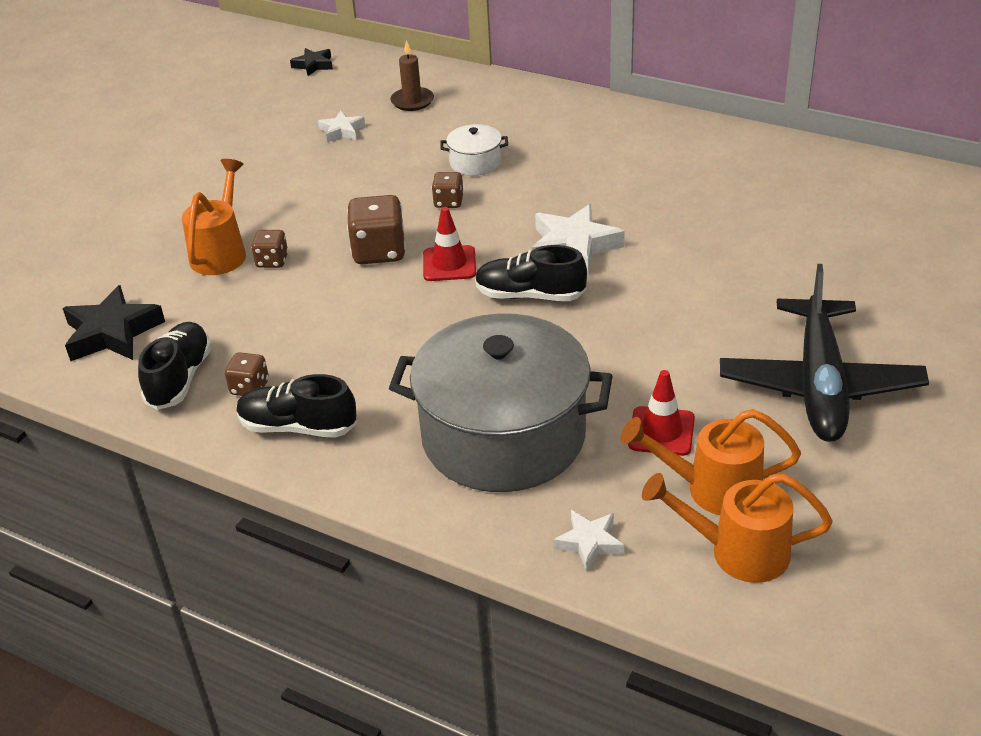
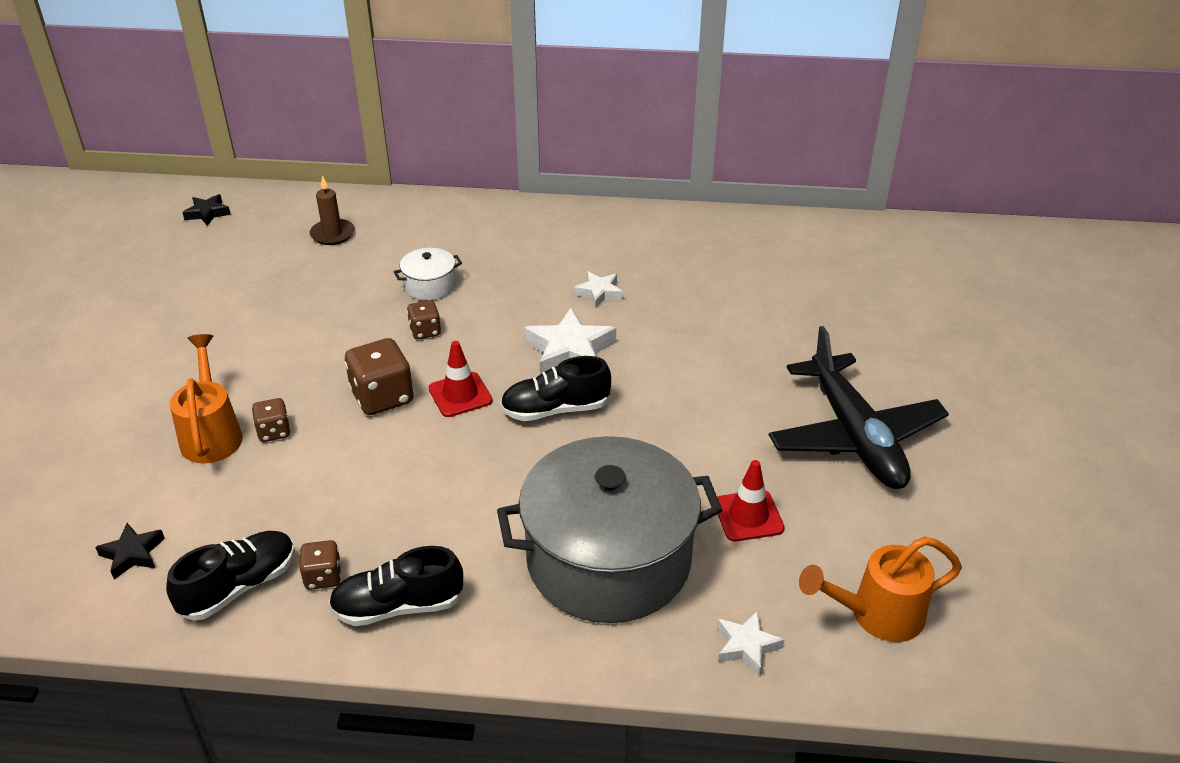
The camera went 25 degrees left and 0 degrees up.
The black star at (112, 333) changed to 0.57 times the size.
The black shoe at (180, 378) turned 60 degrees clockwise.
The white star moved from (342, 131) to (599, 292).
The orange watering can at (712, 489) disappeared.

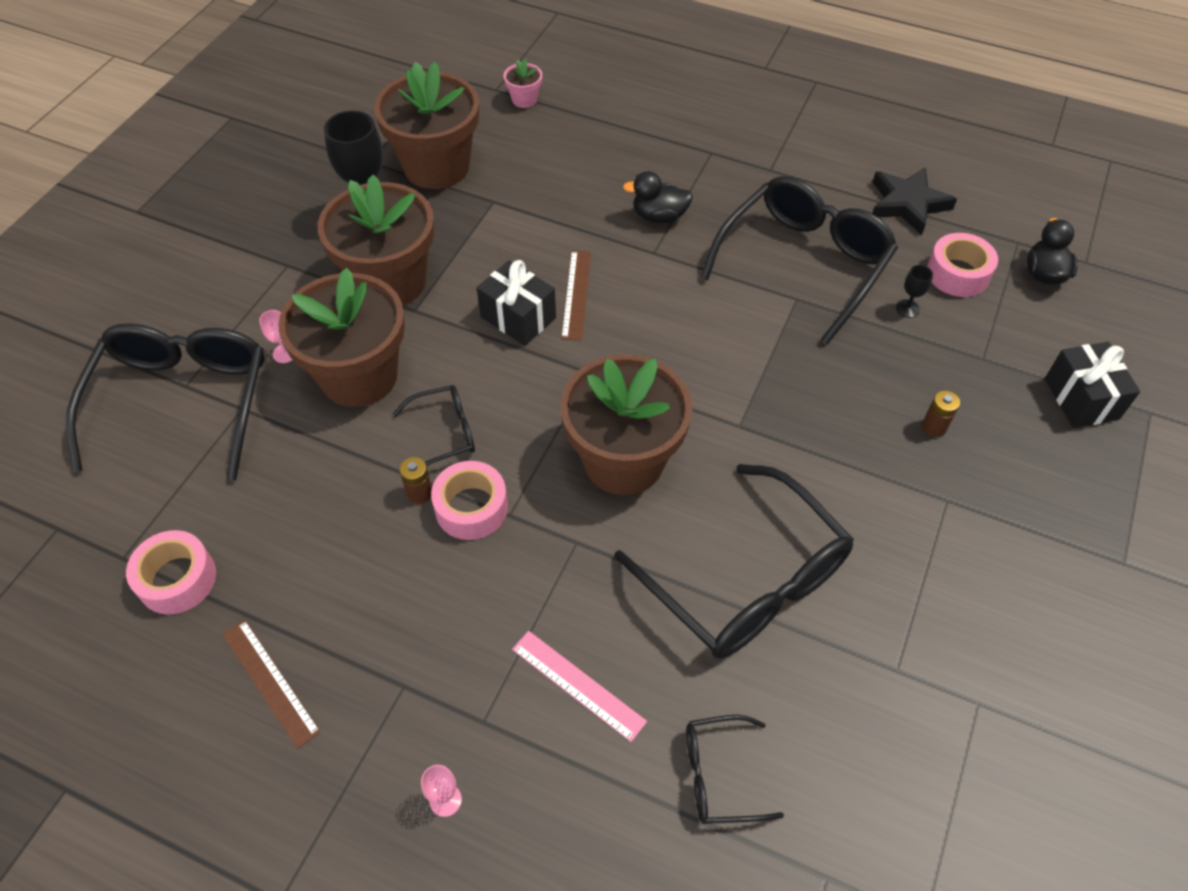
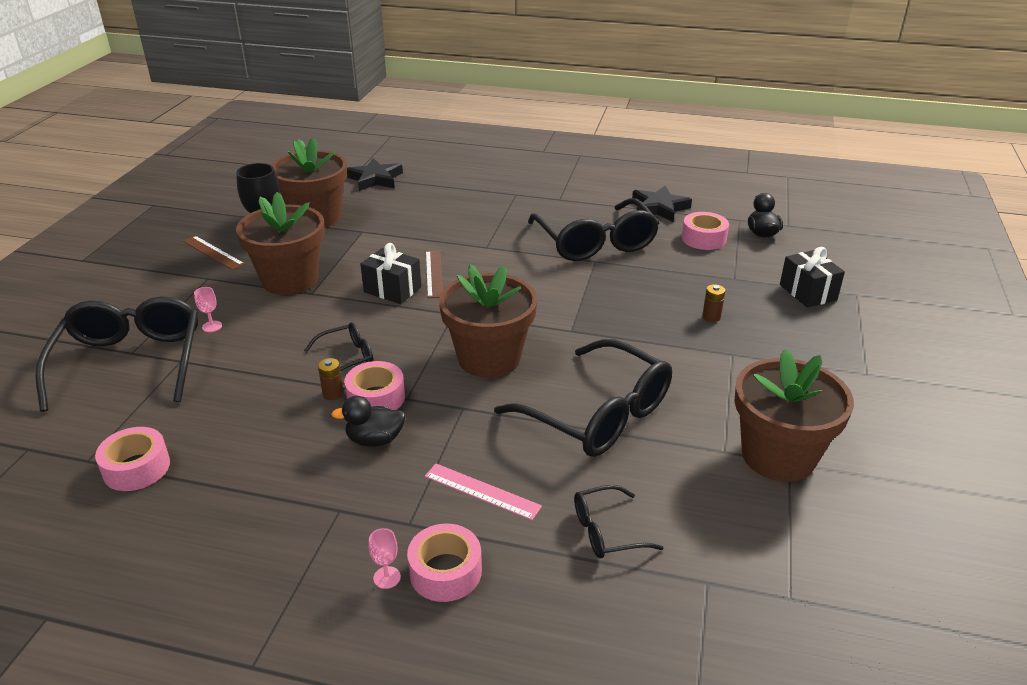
The camera went 10 degrees left and 20 degrees down.
The brown ruler moved from (270, 682) to (213, 252).
The black duck moved from (659, 216) to (375, 440).
The pink flower pot at (524, 99) was replaced by the black star at (375, 179).
The pink tape at (445, 571) appeared.
The black glasses at (804, 263) turned 135 degrees clockwise.
The brown flower pot moved from (359, 376) to (778, 456).
The black goblet at (907, 308) disappeared.

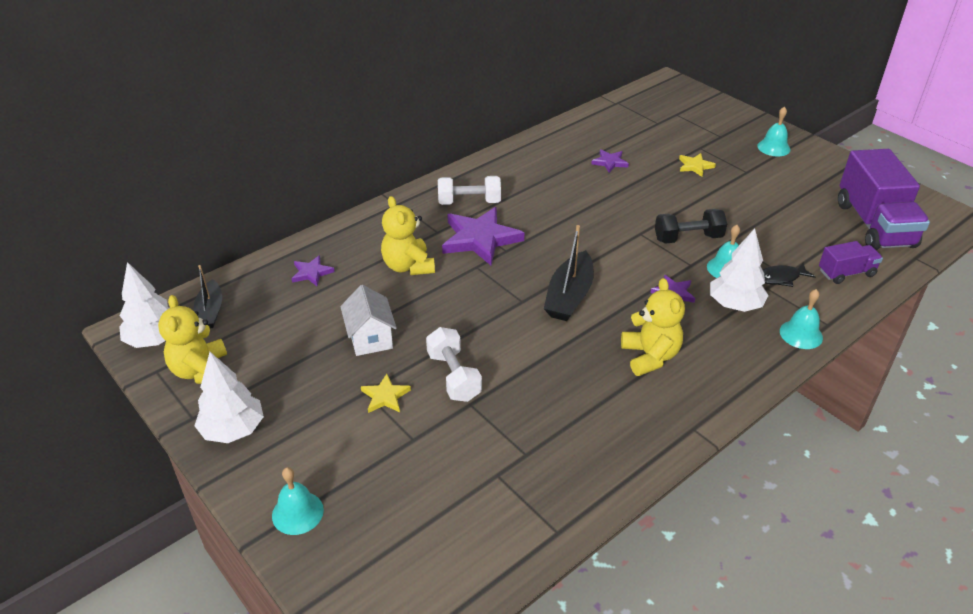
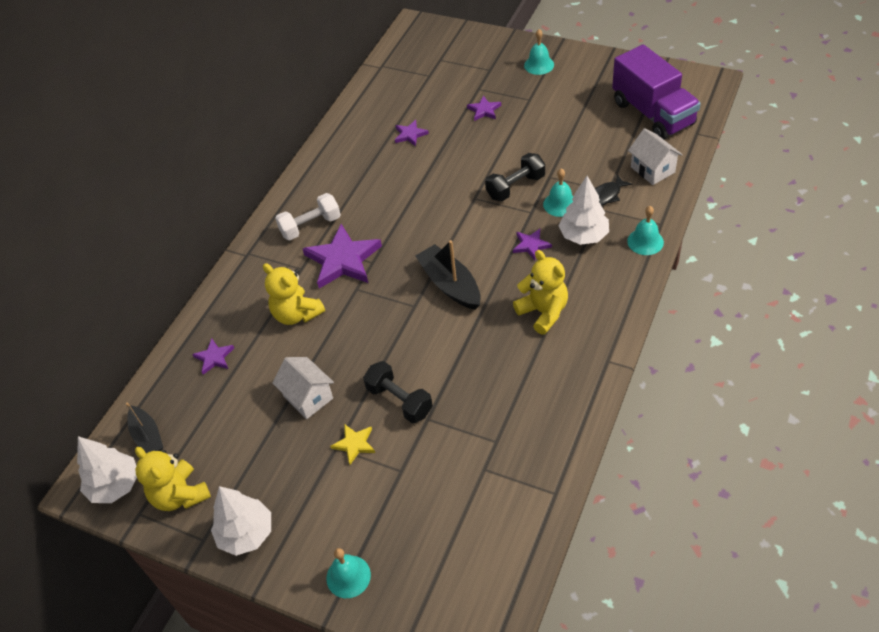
The camera went 20 degrees left and 10 degrees up.
The white dumbbell at (454, 376) became the black dumbbell at (399, 400).
The black boat at (569, 296) turned 150 degrees clockwise.
The yellow star at (695, 166) became the purple star at (484, 110).
The purple truck at (846, 273) was replaced by the white house at (652, 169).

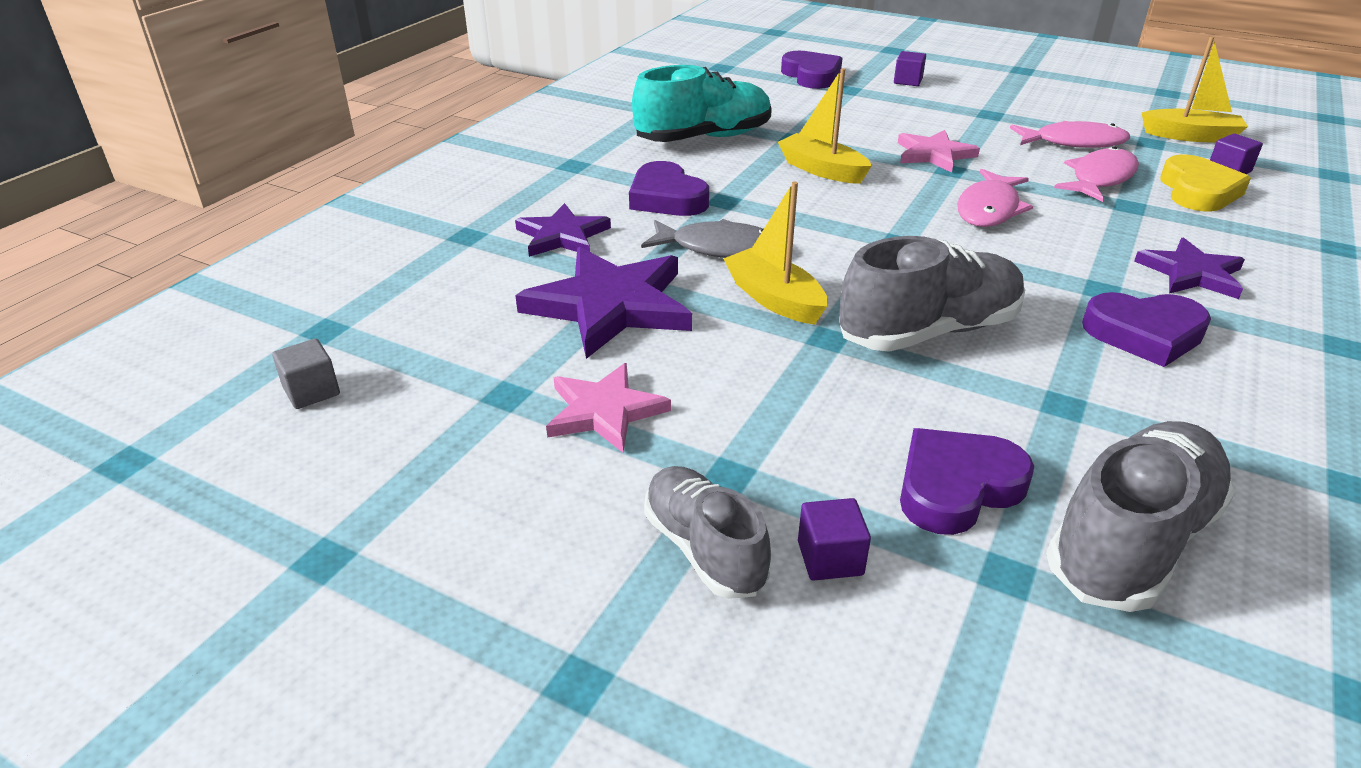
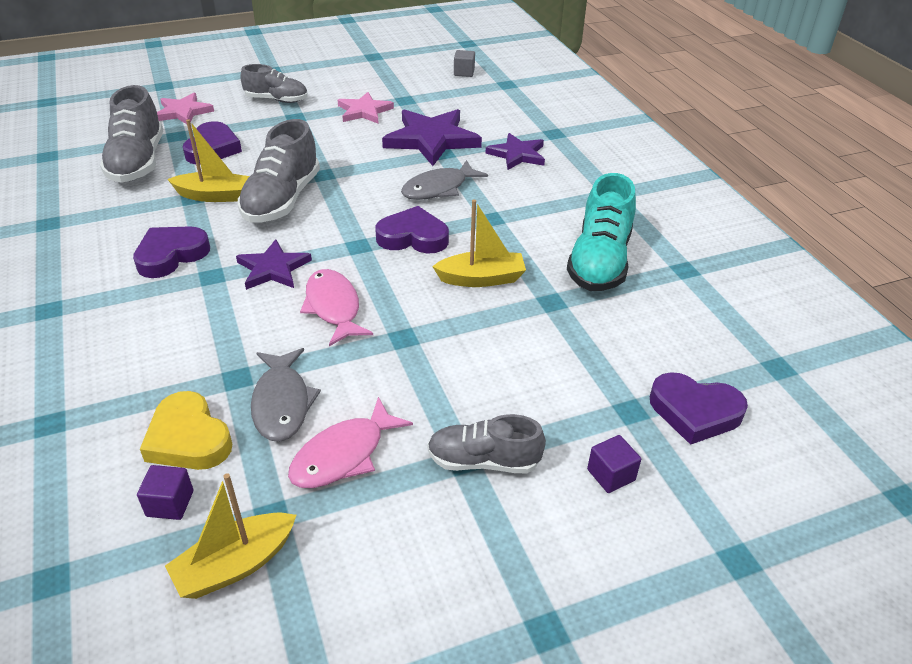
The camera went 130 degrees right and 5 degrees up.
The pink star moved from (934, 154) to (183, 112).
The yellow boat moved from (774, 299) to (214, 196).
The purple star moved from (1191, 273) to (273, 268).
The pink fish at (1100, 178) became the grey fish at (282, 403).
The purple heart moved from (667, 198) to (413, 237).
The grey shoe at (483, 461) appeared.
The purple cube at (830, 558) disappeared.

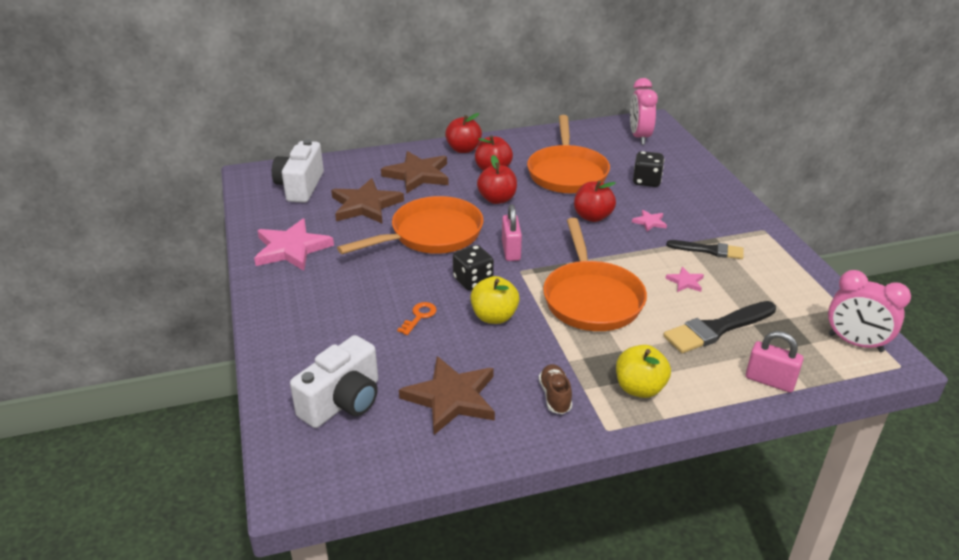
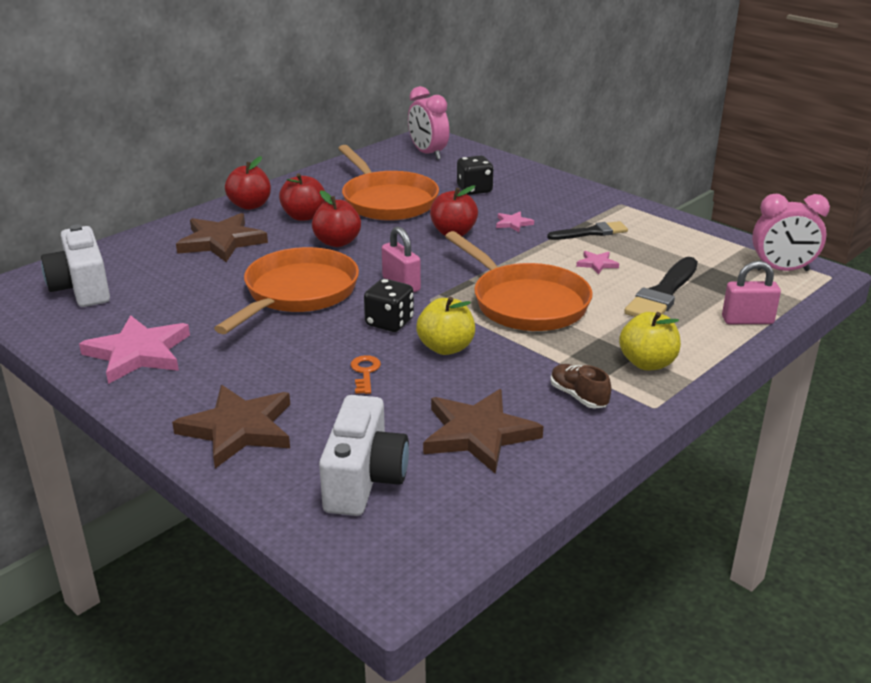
The camera went 30 degrees left and 5 degrees down.
The brown star moved from (365, 205) to (238, 429).

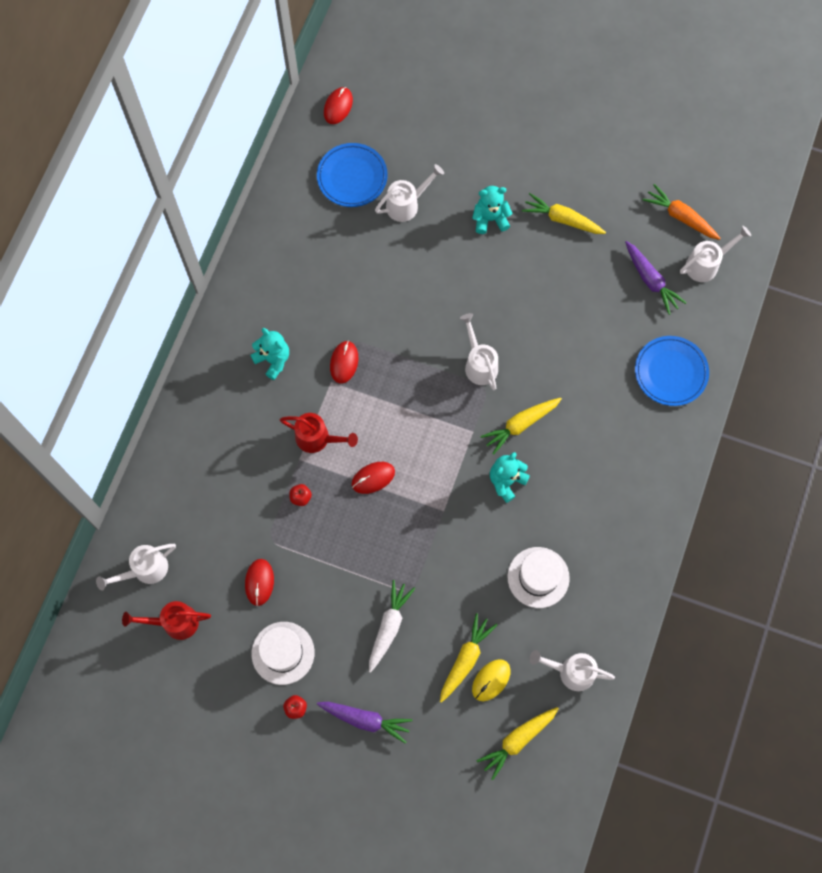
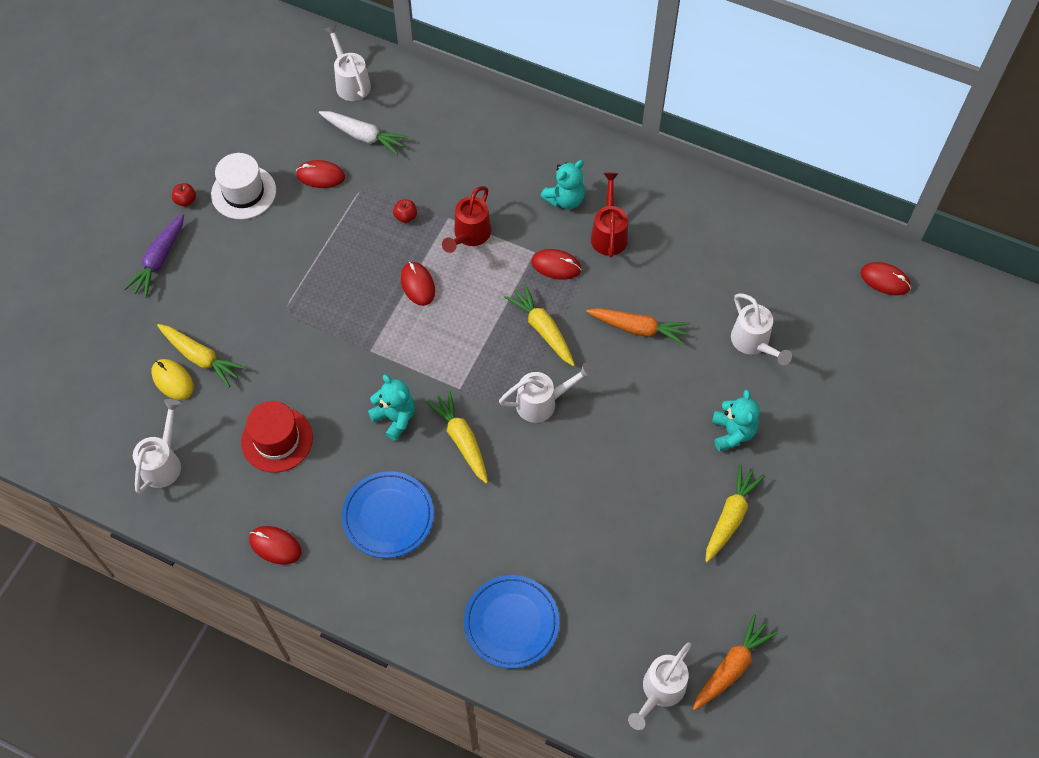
The camera went 95 degrees right and 10 degrees down.
The white hat at (538, 577) became the red hat at (277, 439).
The red mouse at (275, 546) appeared.
The white carrot moved from (389, 626) to (363, 136).
The blue plate moved from (352, 177) to (388, 516).
The yellow carrot moved from (517, 740) to (542, 329).
The orange carrot at (638, 328) appeared.
The red watering can moved from (175, 622) to (609, 234).
The white watering can at (706, 264) turned 60 degrees clockwise.
The purple carrot at (651, 280) disappeared.

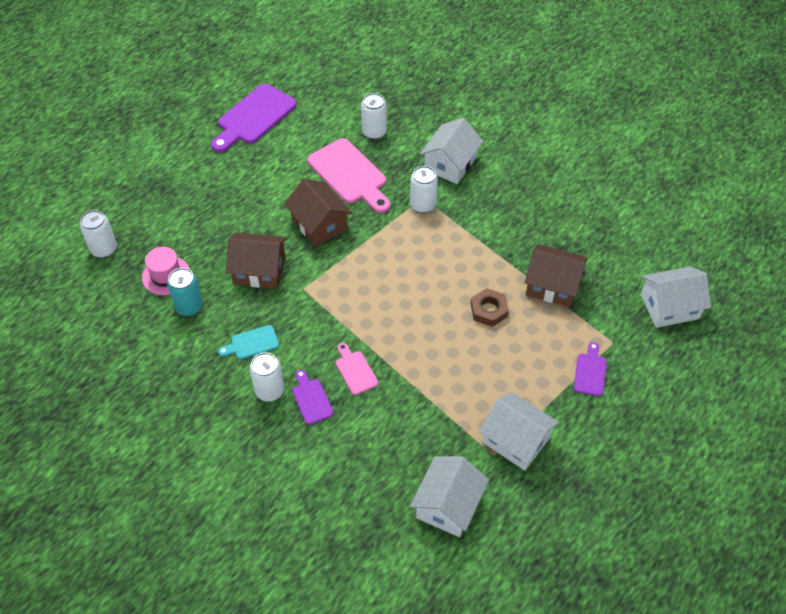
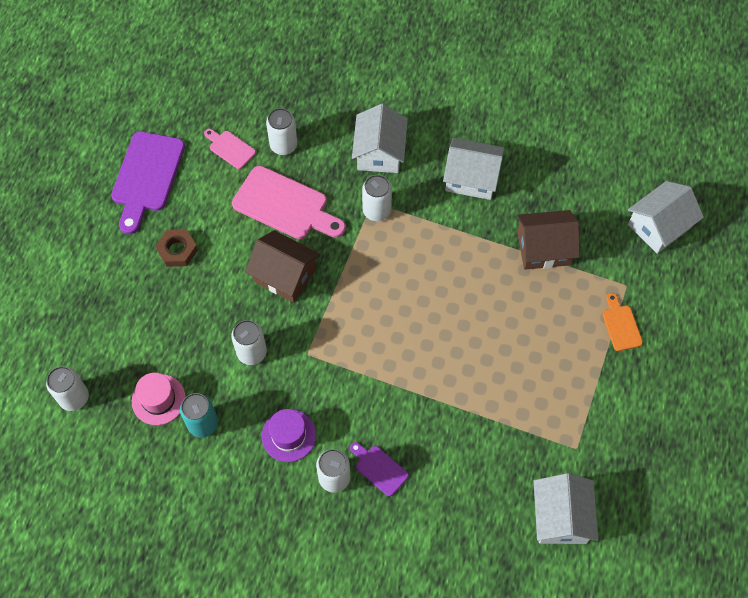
The camera went 25 degrees left and 10 degrees up.
The brown nut moved from (489, 310) to (177, 250).
The pink cutting board moved from (355, 370) to (230, 148).
The brown house at (259, 270) was replaced by the white can at (252, 352).
The turquoise cutting board at (252, 343) was replaced by the purple hat at (288, 435).
The white house moved from (516, 440) to (471, 178).
The purple cutting board at (590, 372) became the orange cutting board at (621, 325).

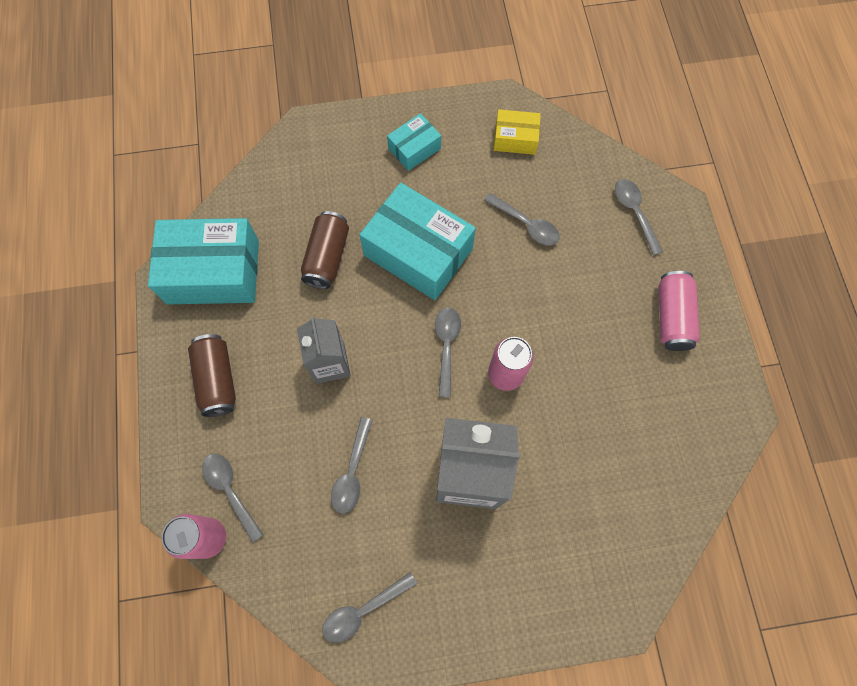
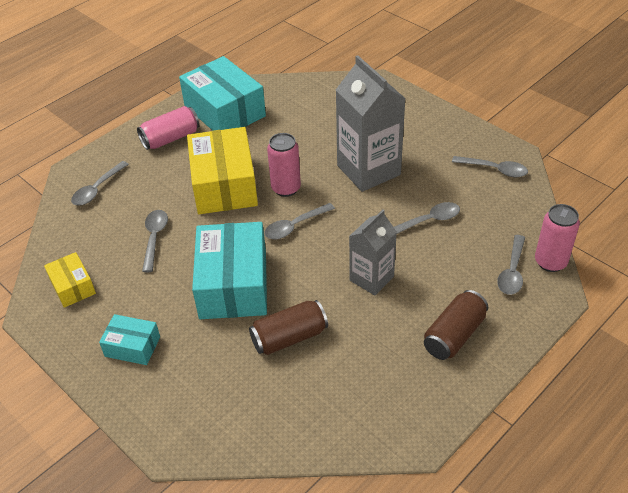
The camera went 125 degrees left and 25 degrees down.
The turquoise box moved from (213, 272) to (224, 111).
The yellow box at (224, 185) appeared.

